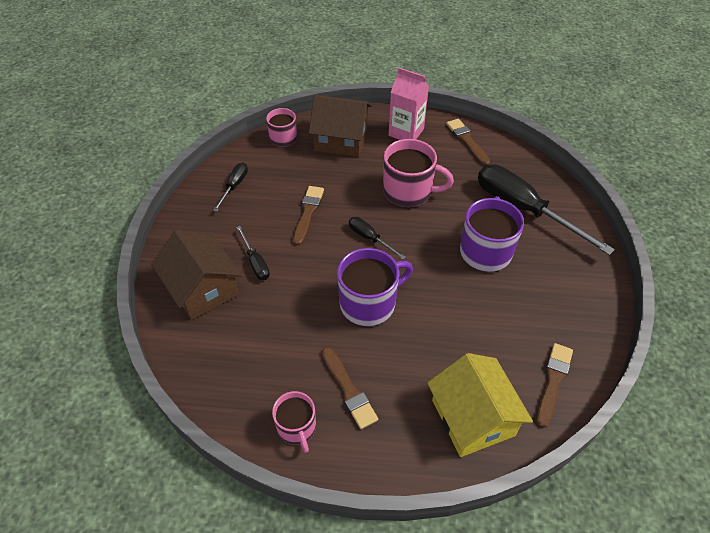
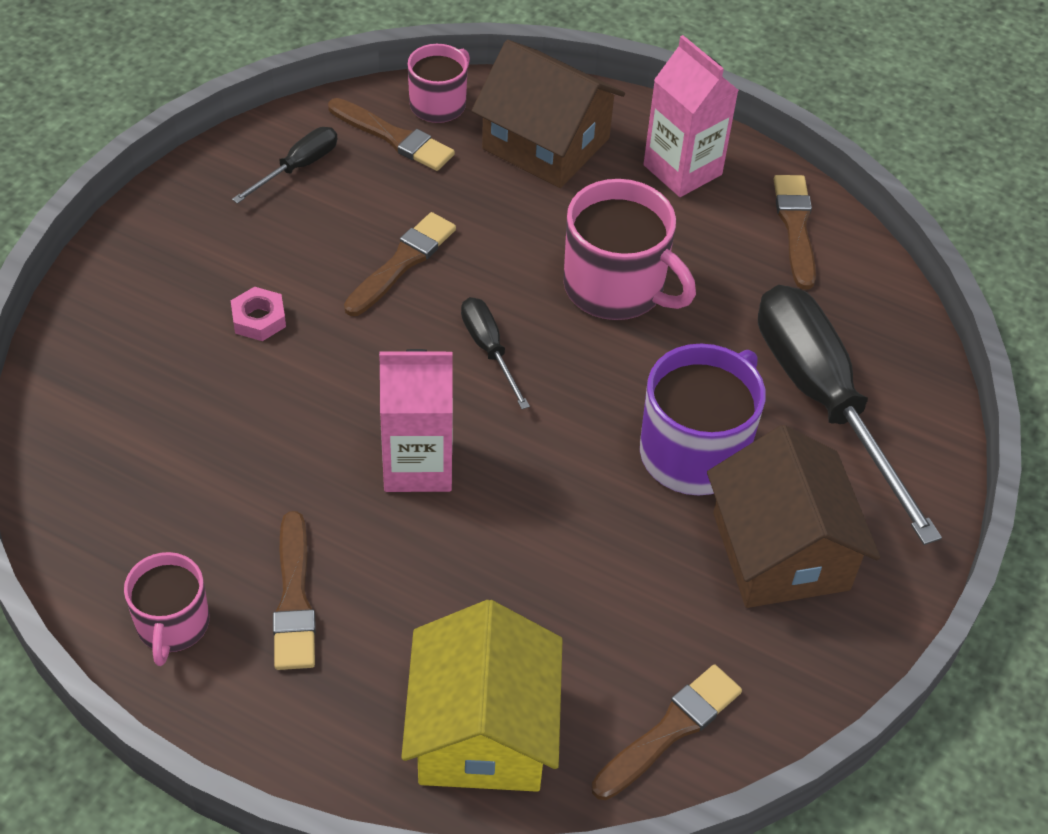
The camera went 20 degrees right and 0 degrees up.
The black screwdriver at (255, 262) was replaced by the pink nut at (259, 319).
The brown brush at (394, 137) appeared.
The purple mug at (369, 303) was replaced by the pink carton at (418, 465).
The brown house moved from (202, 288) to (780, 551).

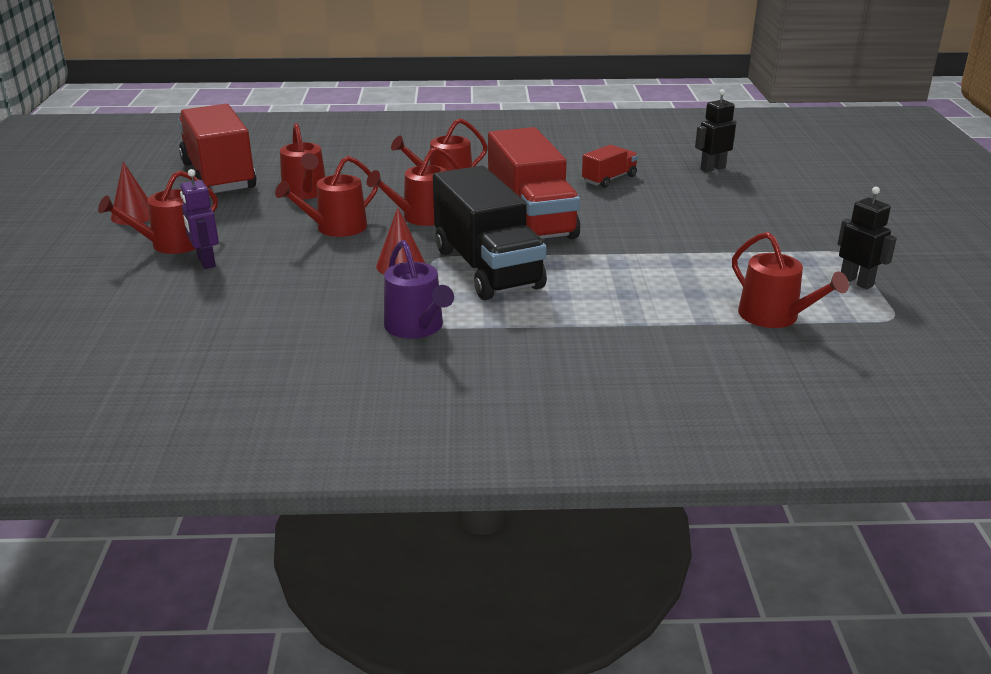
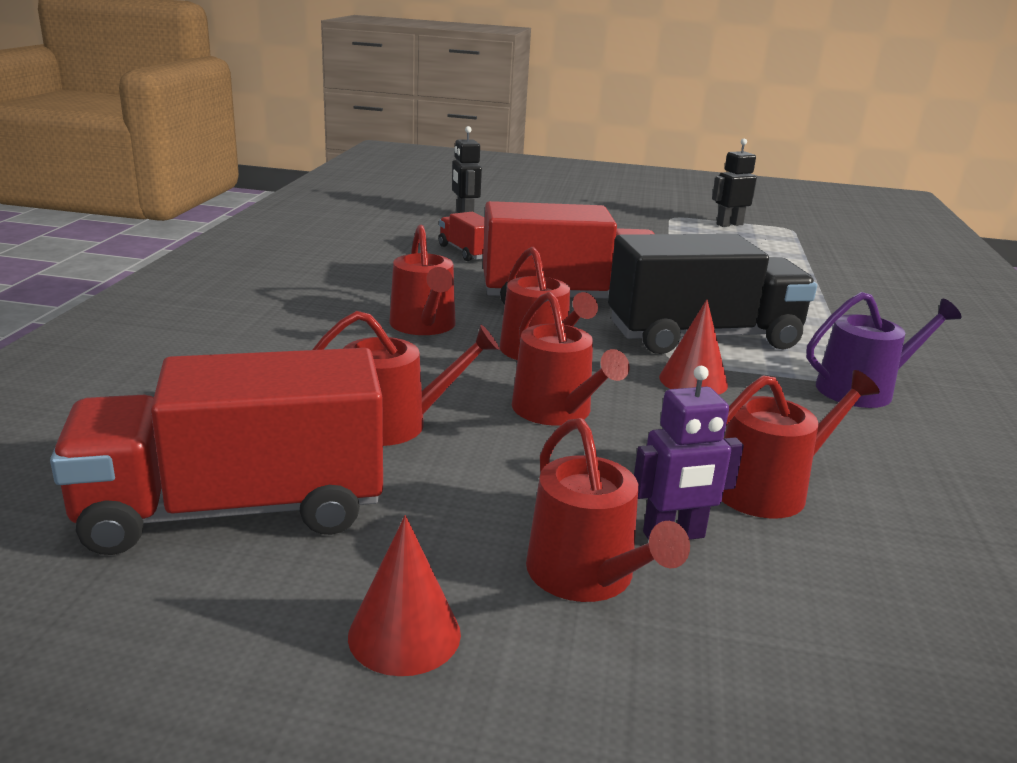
The camera went 80 degrees left and 5 degrees down.
The red watering can moved from (775, 317) to (769, 488).

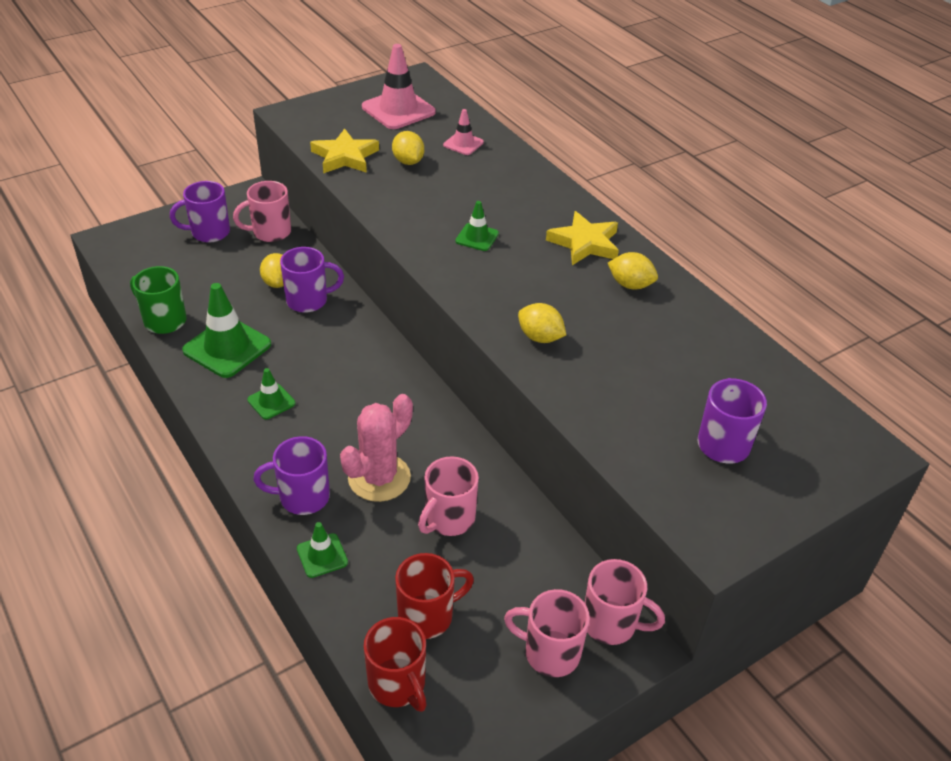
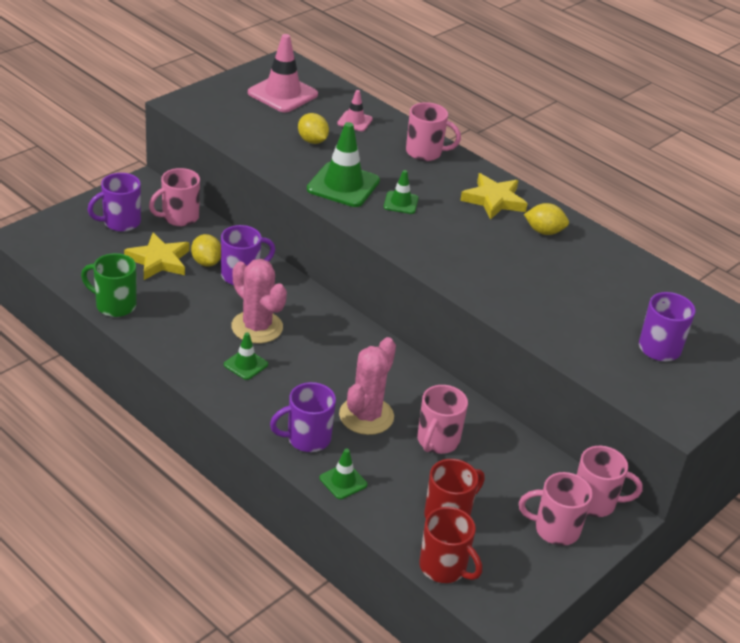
The camera went 15 degrees left and 5 degrees down.
The yellow star moved from (345, 156) to (159, 260).
The pink cactus at (257, 327) appeared.
The green traffic cone moved from (227, 347) to (343, 185).
The pink mug at (425, 152) appeared.
The yellow lemon at (540, 337) disappeared.

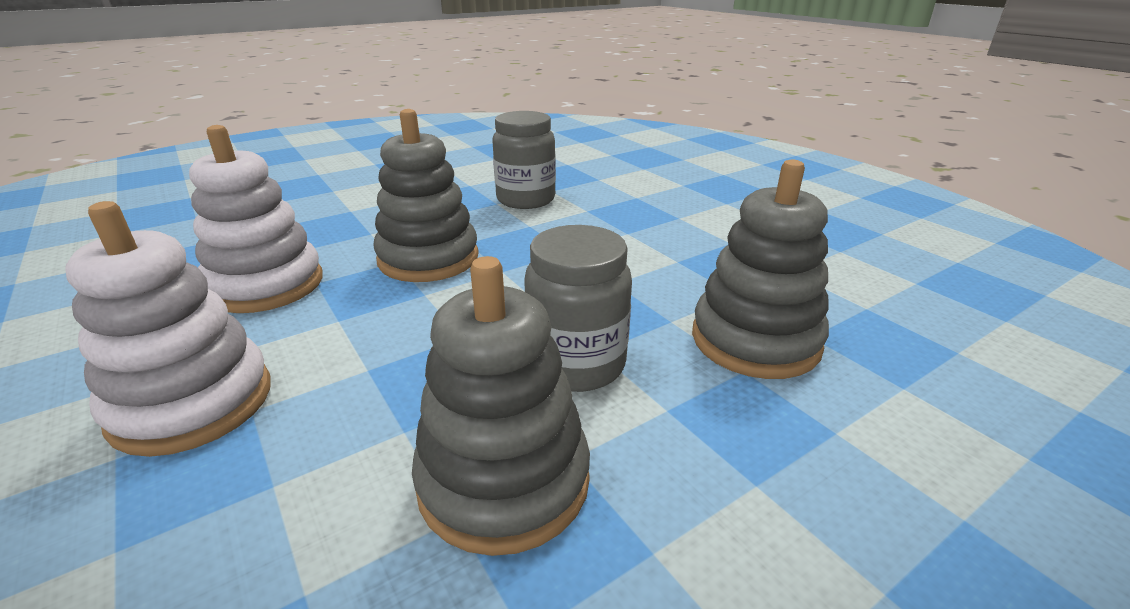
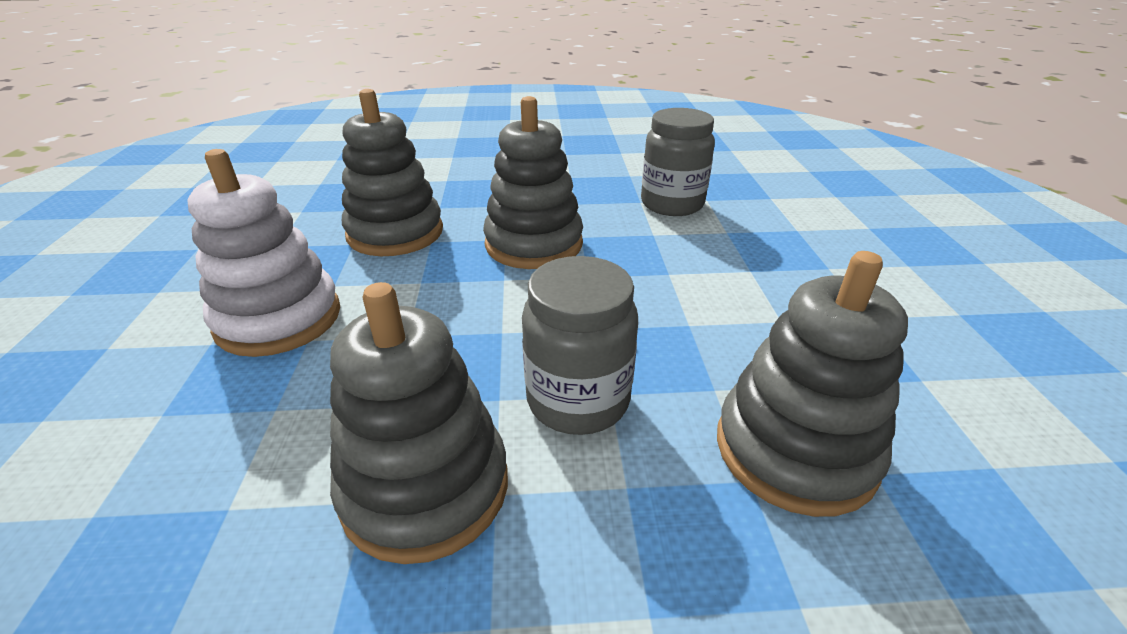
The camera went 30 degrees right and 5 degrees up.
The white stacking toy at (266, 285) became the grey stacking toy at (395, 233).

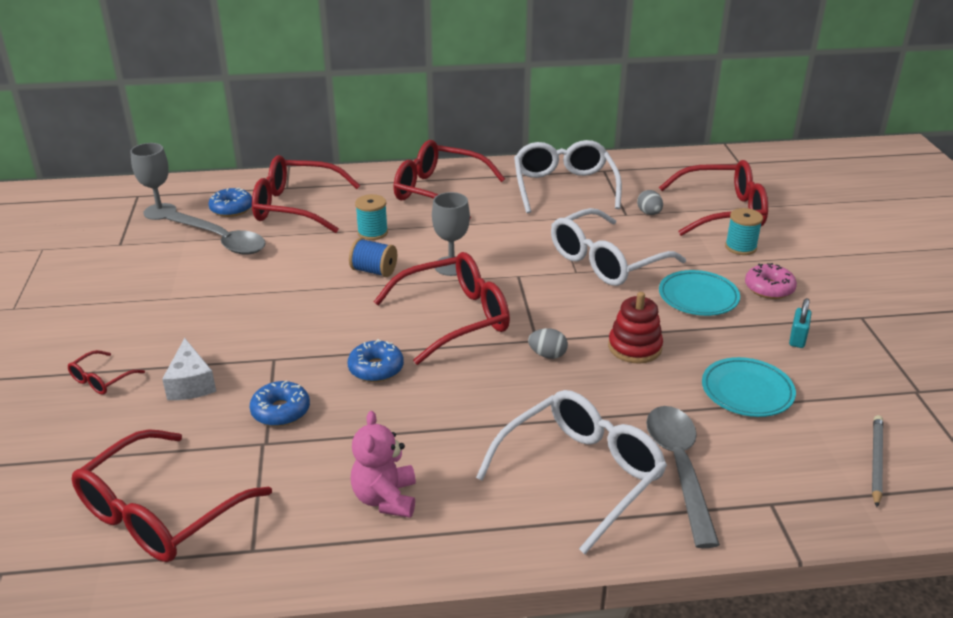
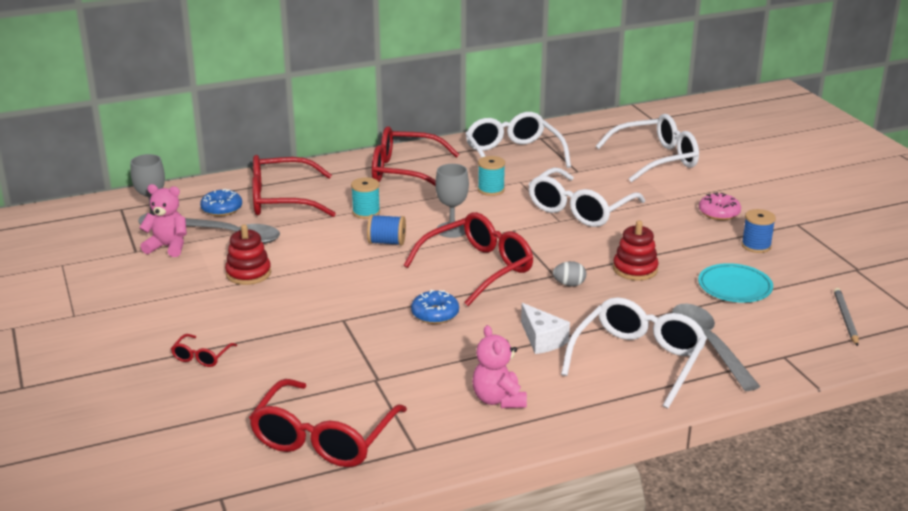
The camera went 15 degrees left and 5 degrees down.
The pink teddy bear at (168, 247) appeared.
The red stacking toy at (248, 273) appeared.
The turquoise spool moved from (740, 247) to (491, 190).
The white cheese moved from (191, 383) to (542, 339).
The red glasses at (722, 211) became the white glasses at (655, 159).
The turquoise padlock at (797, 338) was replaced by the blue spool at (756, 246).
The blue donut at (281, 411) disappeared.
The grey egg at (649, 213) disappeared.
The turquoise plate at (698, 297) disappeared.

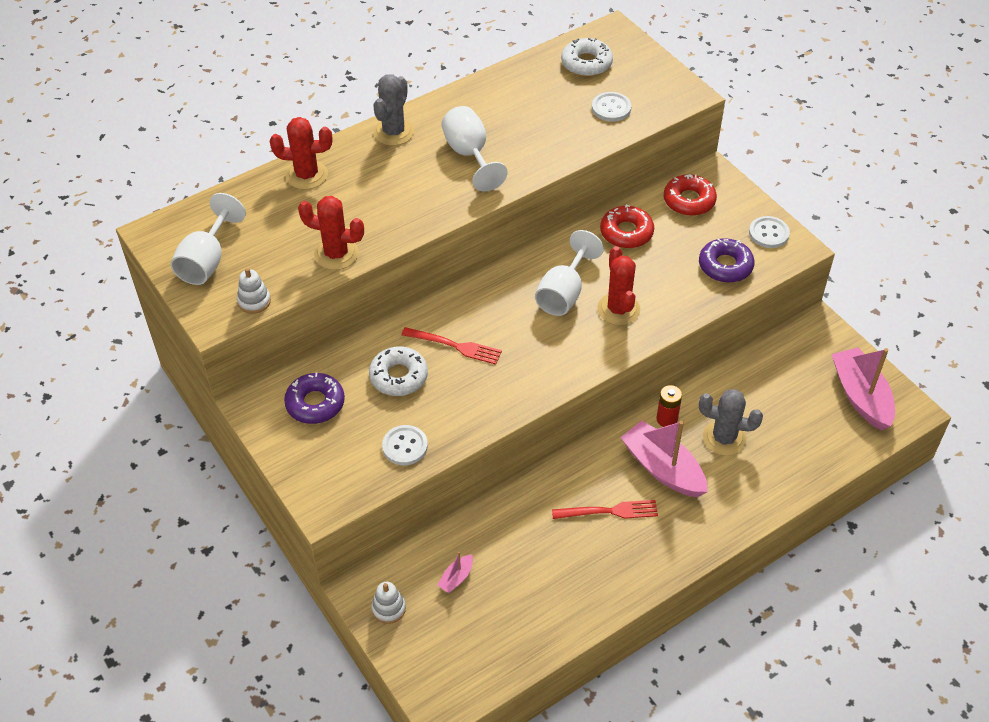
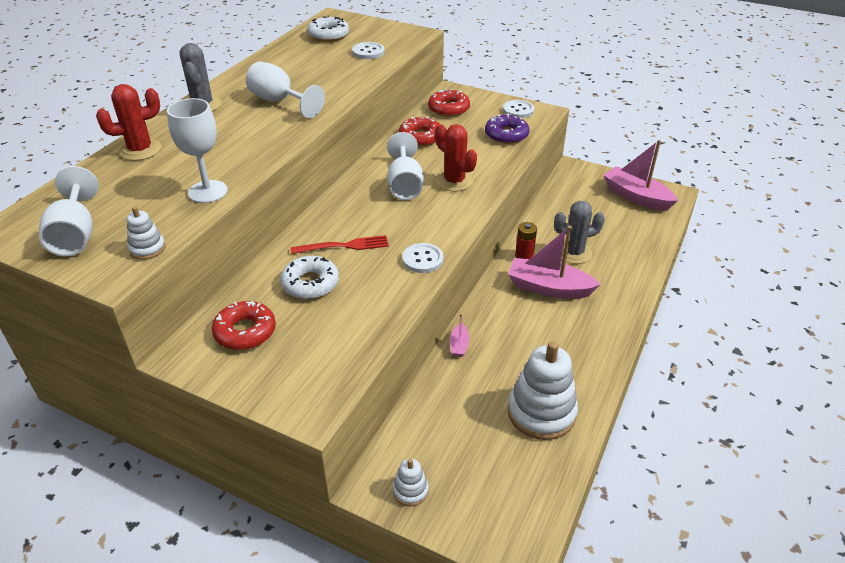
The camera went 30 degrees left and 10 degrees down.
The red cactus at (336, 254) was replaced by the white goblet at (208, 192).
The purple donut at (315, 403) became the red donut at (245, 332).
The white button moved from (405, 446) to (422, 259).
The pink boat moved from (456, 578) to (459, 345).
The white stacking toy at (541, 412) appeared.
The red fork at (609, 511) disappeared.

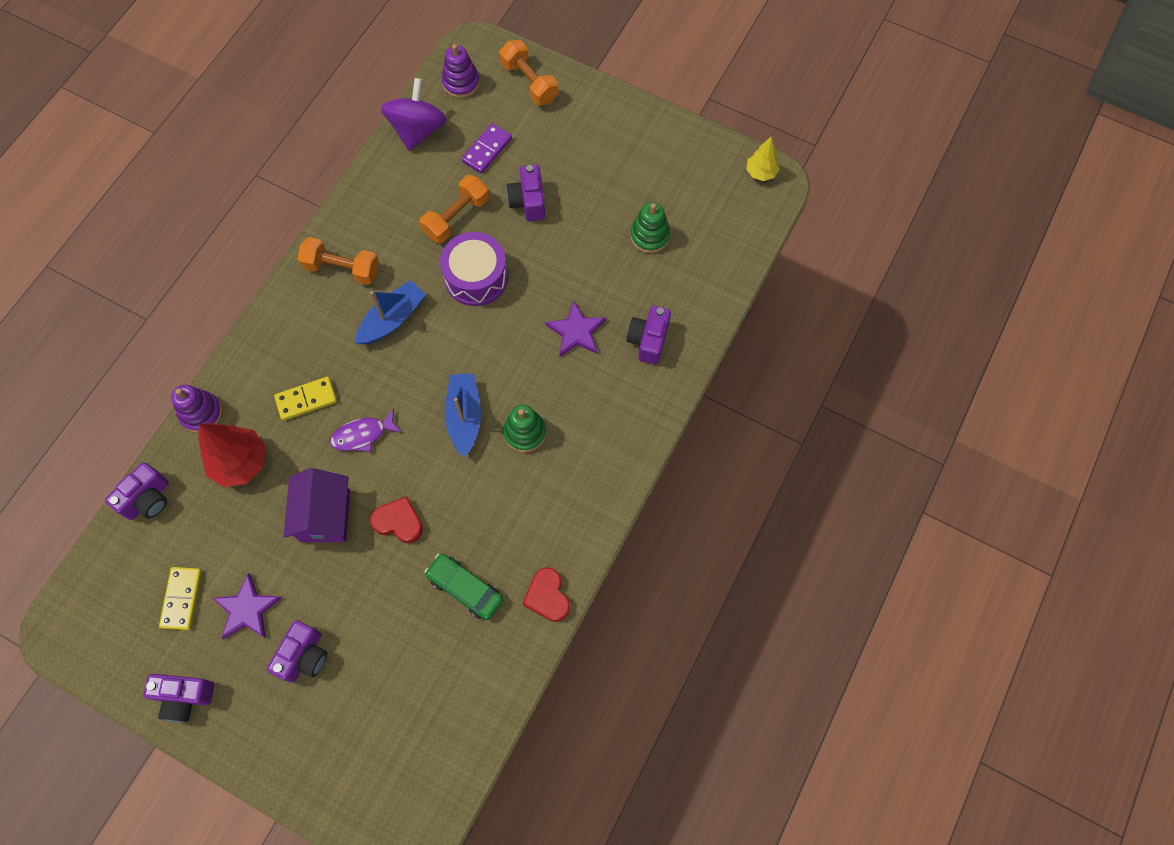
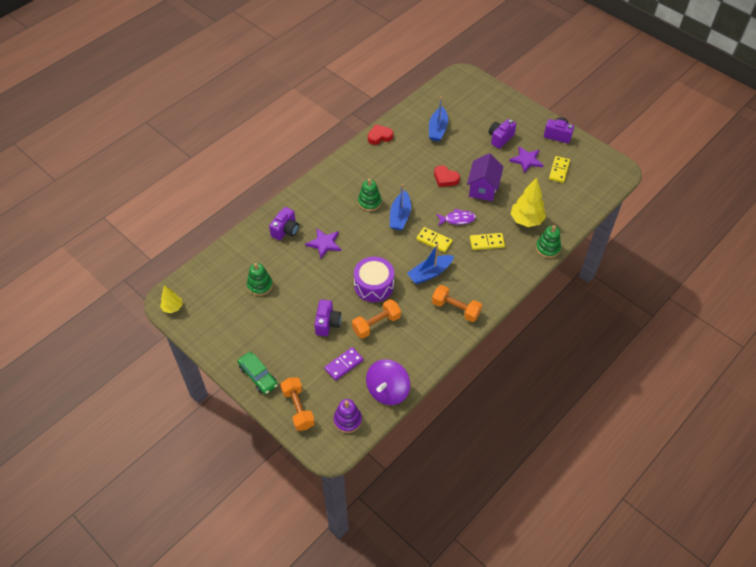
The camera went 165 degrees left and 15 degrees down.
The green car moved from (465, 588) to (258, 376).
The red heart at (547, 596) turned 105 degrees counterclockwise.
The yellow domino at (434, 241) appeared.
The blue boat at (438, 129) appeared.
The red tree at (241, 463) became the yellow tree at (526, 220).
The purple stacking toy at (201, 413) became the green stacking toy at (547, 248).
The purple camera at (148, 499) disappeared.

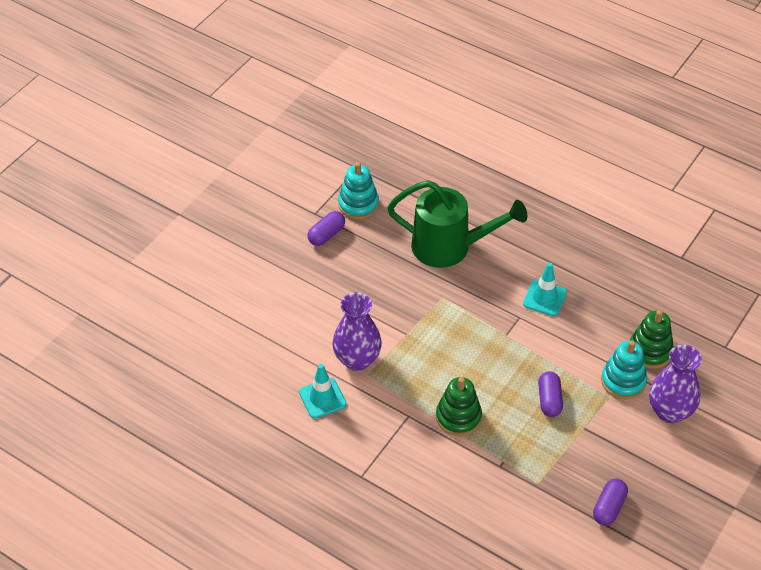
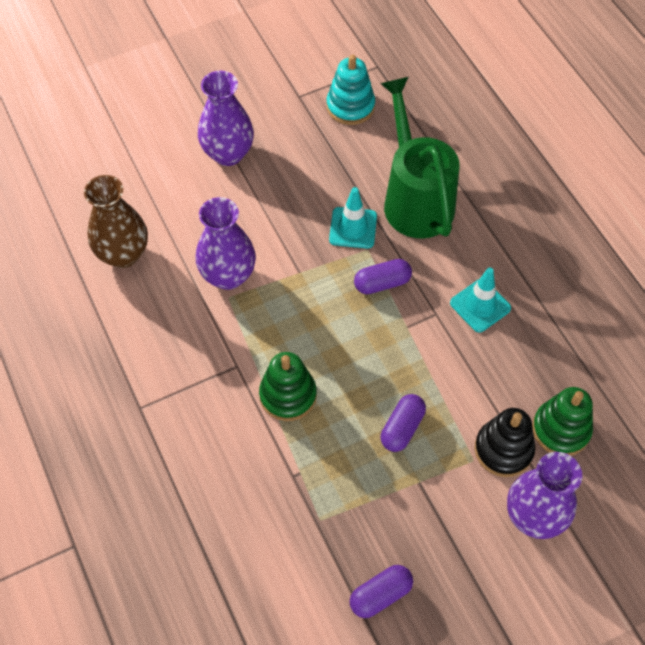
The camera went 30 degrees right and 10 degrees up.
The brown vase at (123, 254) appeared.
The purple vase at (228, 153) appeared.
The turquoise traffic cone moved from (322, 398) to (353, 228).
The purple capsule moved from (326, 235) to (382, 283).
The green watering can at (450, 247) turned 150 degrees counterclockwise.
The turquoise stacking toy at (623, 381) became the black stacking toy at (503, 450).

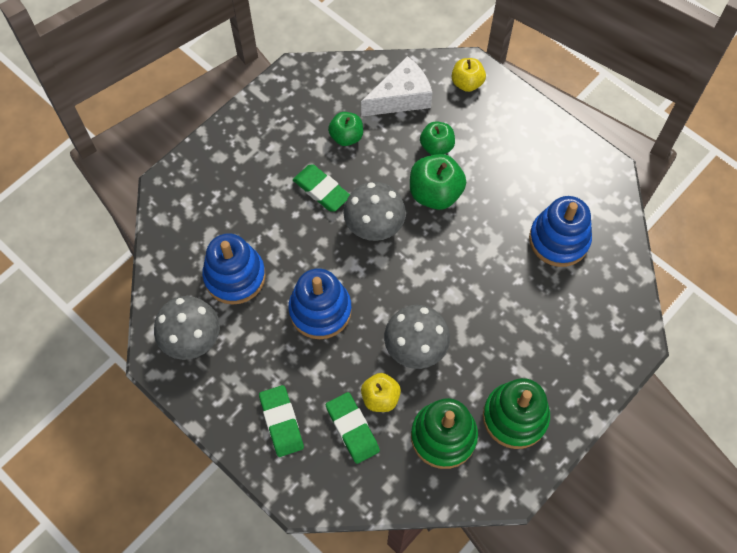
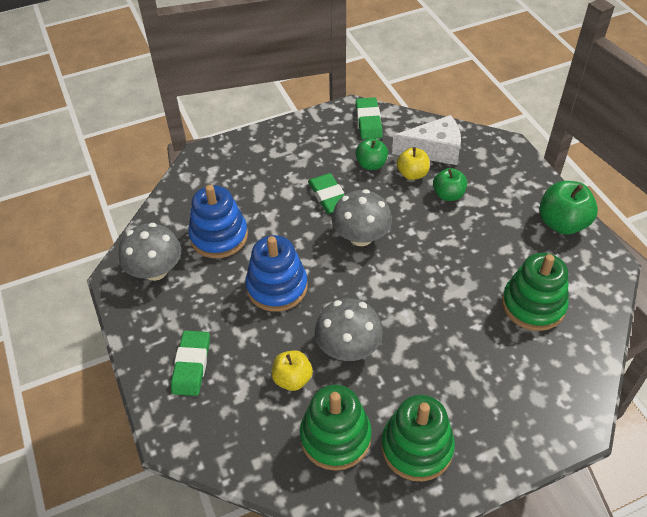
The camera went 25 degrees right and 15 degrees down.
The green eraser moved from (352, 429) to (368, 121).
The yellow apple moved from (467, 83) to (412, 174).
The blue stacking toy at (559, 240) became the green stacking toy at (533, 305).
The green apple moved from (435, 193) to (562, 223).

